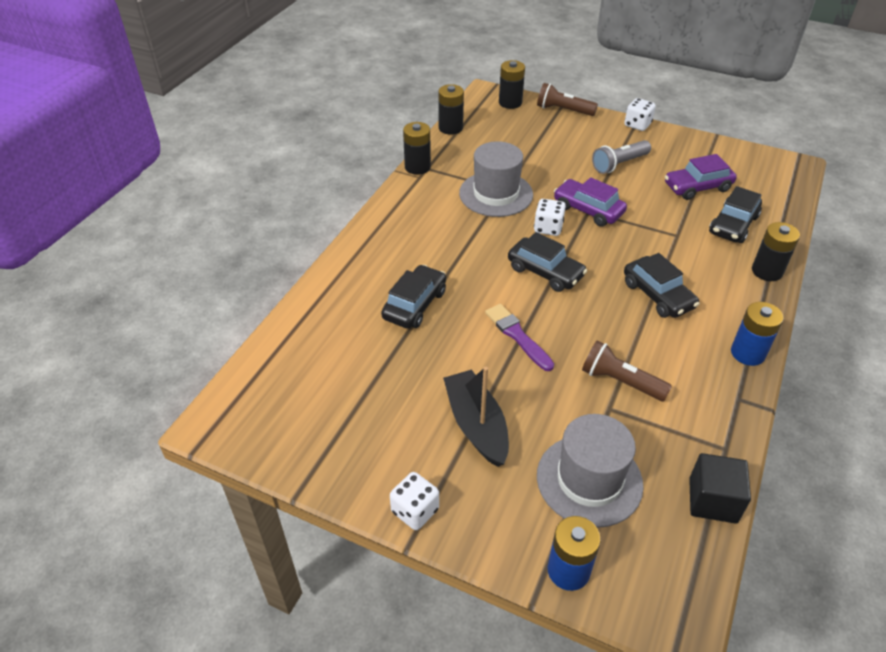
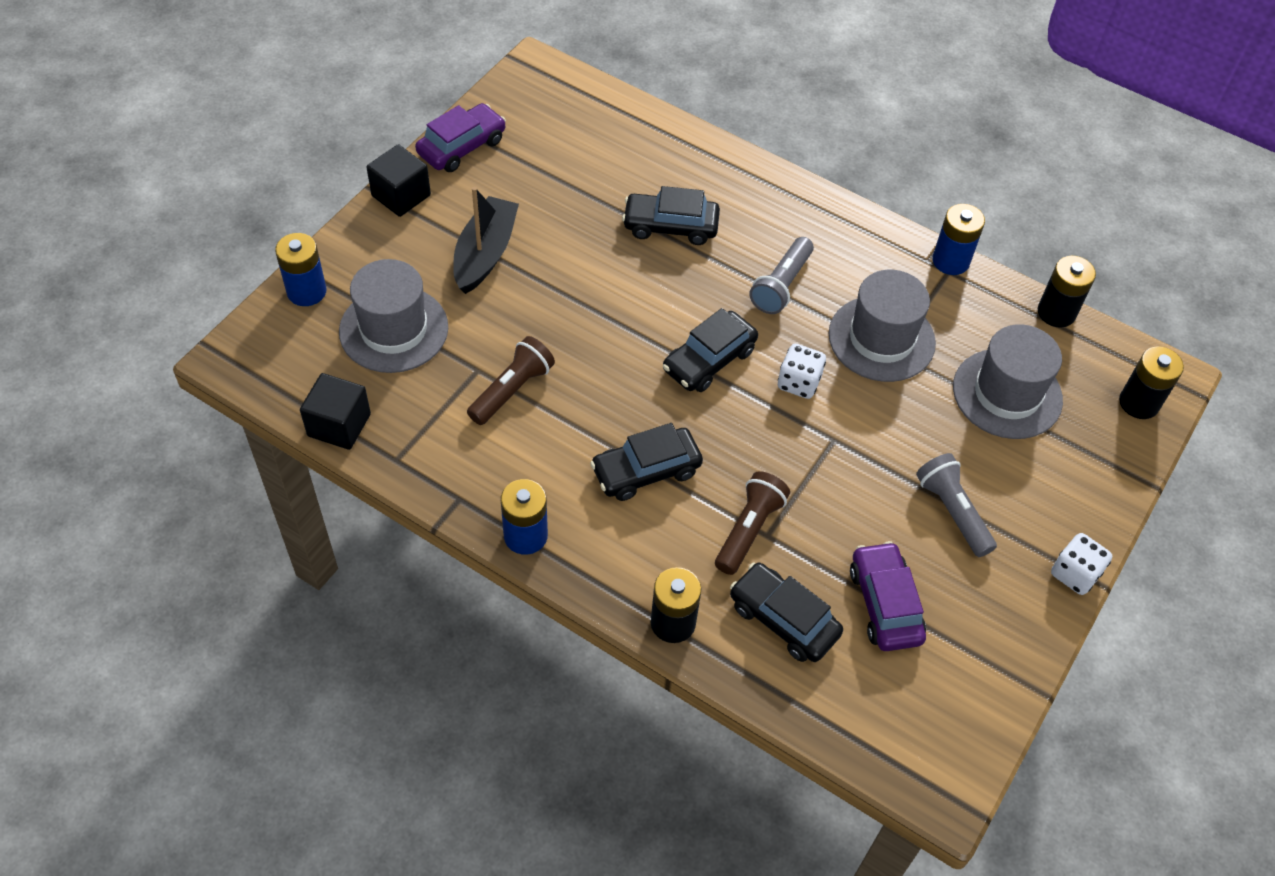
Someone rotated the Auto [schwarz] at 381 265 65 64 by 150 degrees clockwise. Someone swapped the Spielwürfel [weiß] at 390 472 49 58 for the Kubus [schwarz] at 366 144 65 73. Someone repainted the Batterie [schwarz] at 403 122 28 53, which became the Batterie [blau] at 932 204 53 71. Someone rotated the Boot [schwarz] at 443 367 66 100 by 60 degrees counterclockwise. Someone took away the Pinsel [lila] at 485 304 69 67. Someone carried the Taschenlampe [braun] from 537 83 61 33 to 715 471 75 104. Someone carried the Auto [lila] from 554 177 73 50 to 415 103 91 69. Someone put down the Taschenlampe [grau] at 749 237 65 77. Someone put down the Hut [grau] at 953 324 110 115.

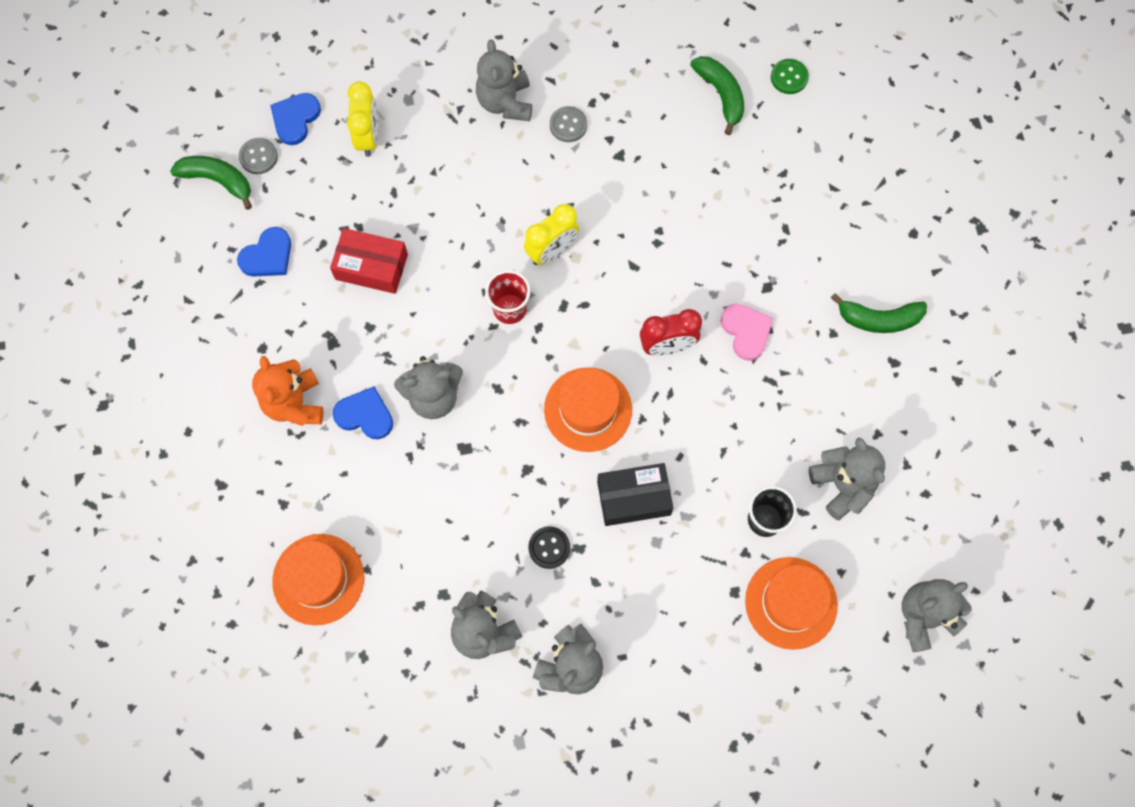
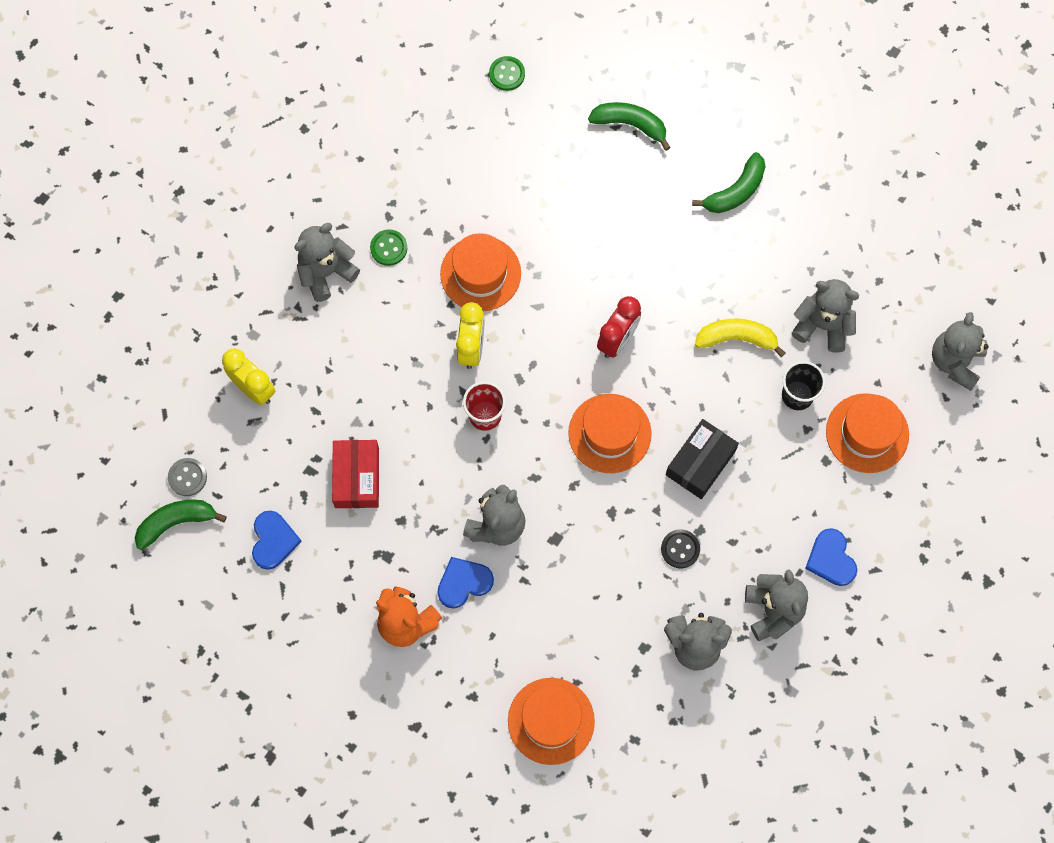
Someone carried the Herz [blau] from 270 93 51 52 to 805 528 52 58. Someone rotated the Schachtel [rot] at 330 228 78 66 by 60 degrees counterclockwise. Someone rotated the Teddybär [grau] at 476 40 56 81 by 105 degrees clockwise. Someone repainted the Knopf [grau] at 550 106 37 36, which became the Knopf [grün] at 370 229 37 37. Someone carried the Banane [grün] from 690 56 54 79 to 588 102 83 49. Someone took away the Herz [rosa] at 721 304 52 57. Someone put down the Hut [orange] at 440 233 81 78. Someone put down the Banane [gelb] at 695 319 90 38.

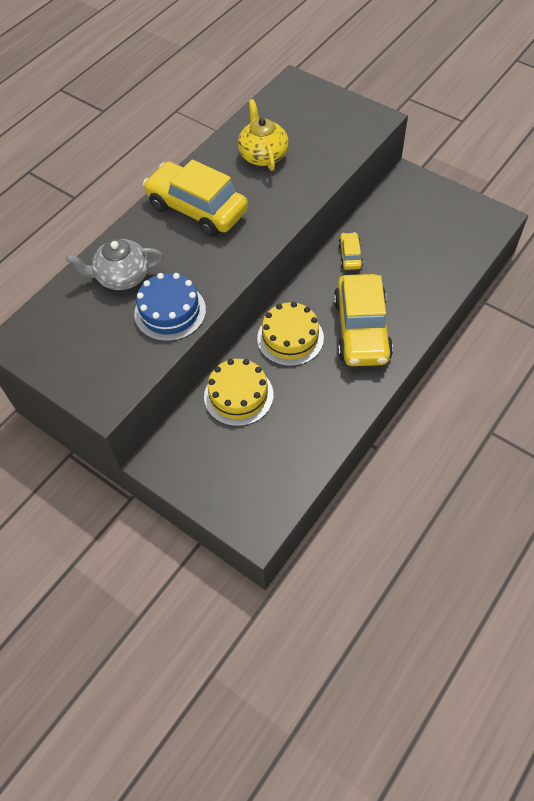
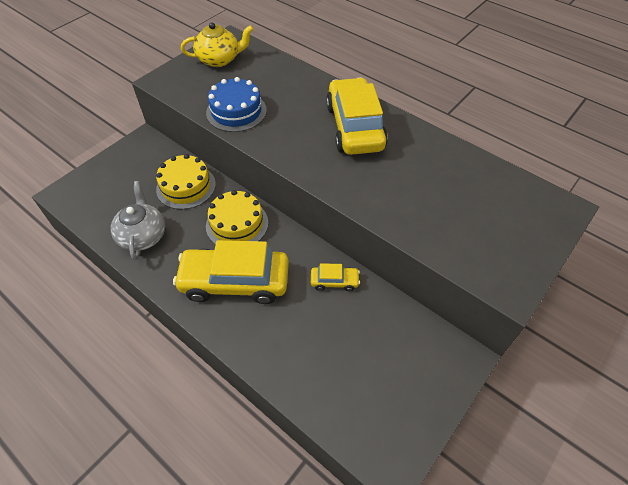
Someone carried the Teekanne [grau] from 66 239 97 51 to 111 181 54 79. Someone rotated the Auto [gelb] at 143 160 105 77 by 45 degrees counterclockwise. Someone carried the Teekanne [gelb] from 238 99 51 72 to 181 22 72 45.

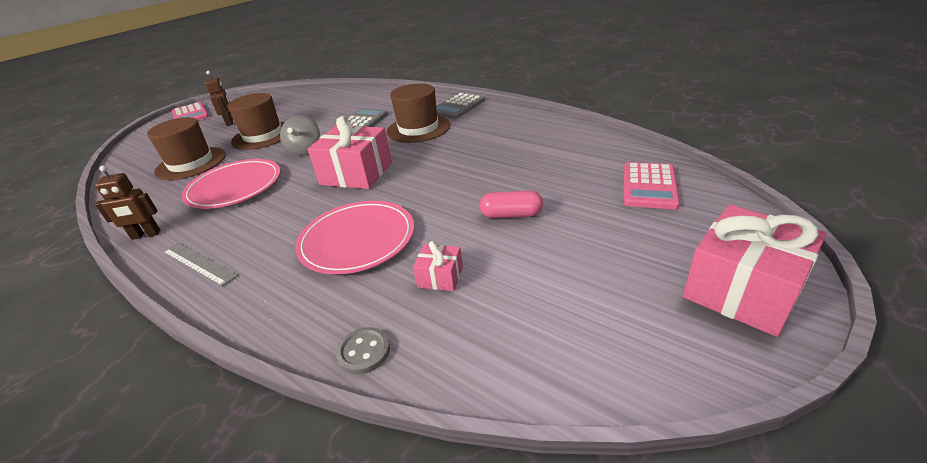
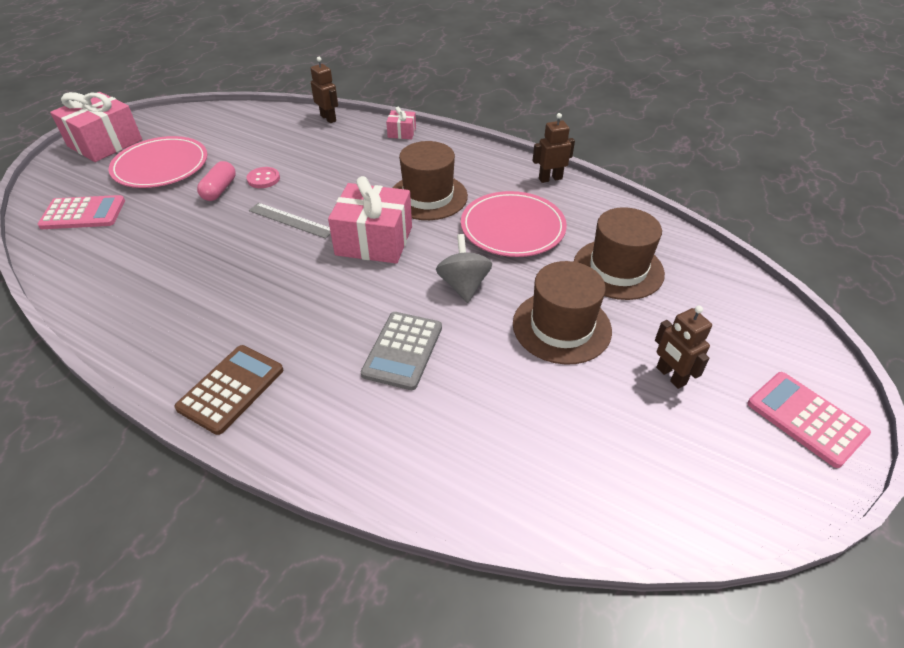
Someone carried the Lineal [grau] from 163 242 75 45 to 249 203 82 36. Someone carried the Teller [rosa] from 295 201 119 73 to 109 136 98 52. Someone swapped the Knopf [grau] at 336 327 54 47 for the Roboter [braun] at 311 57 27 66. Someone carried the Hut [braun] from 387 83 63 60 to 393 141 75 79. Someone carried the Geschenk [rosa] from 413 241 50 50 to 386 107 30 32. Someone repainted the Taschenrechner [grau] at 436 93 49 26, which became the Taschenrechner [braun] at 174 345 109 90. Someone rotated the Kapsel [rosa] at 480 190 63 28 by 75 degrees counterclockwise. Someone rotated the Taschenrechner [rosa] at 624 162 56 47 by 75 degrees clockwise. Someone put down the Knopf [rosa] at 247 167 33 21.

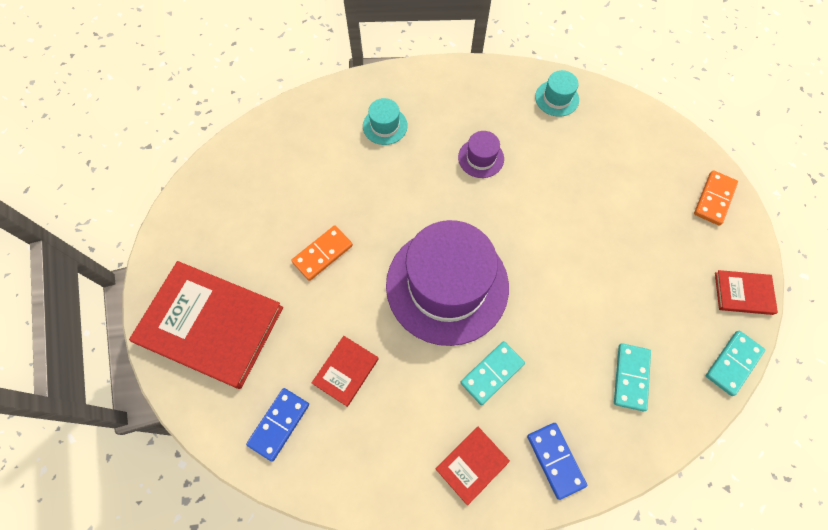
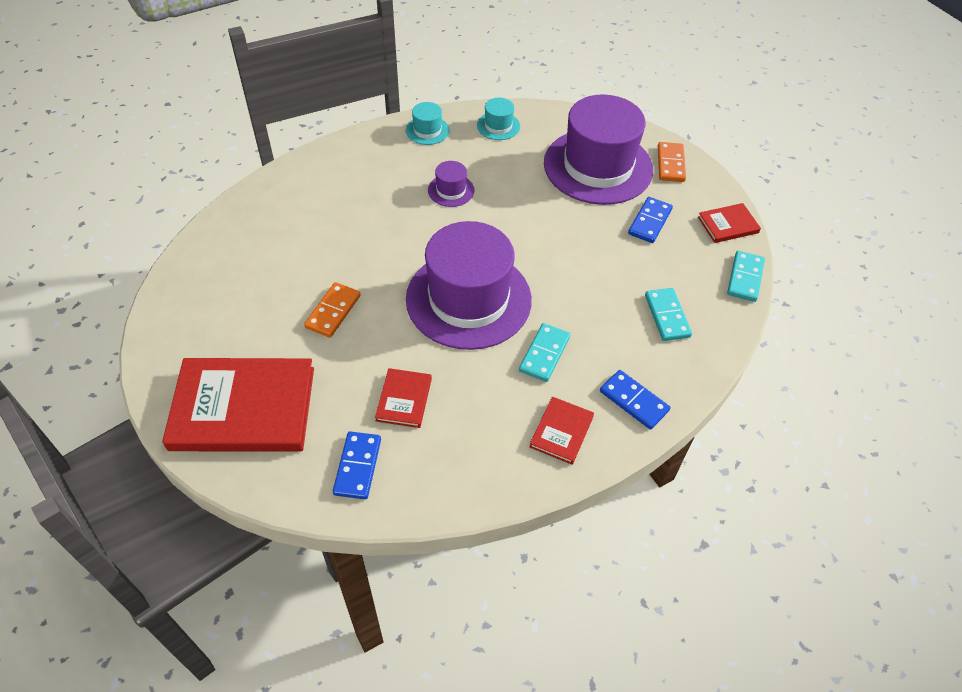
Someone carried the Hut [türkis] from 363 98 45 47 to 406 102 44 43. Someone put down the Hut [lila] at 544 94 109 111. Someone put down the Dominostein [blau] at 628 197 45 46.

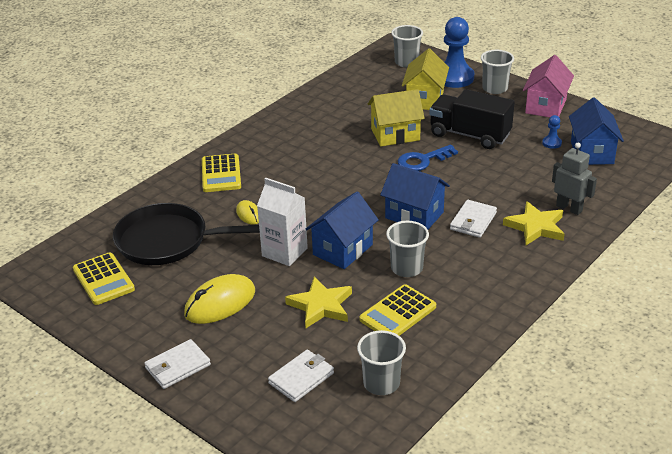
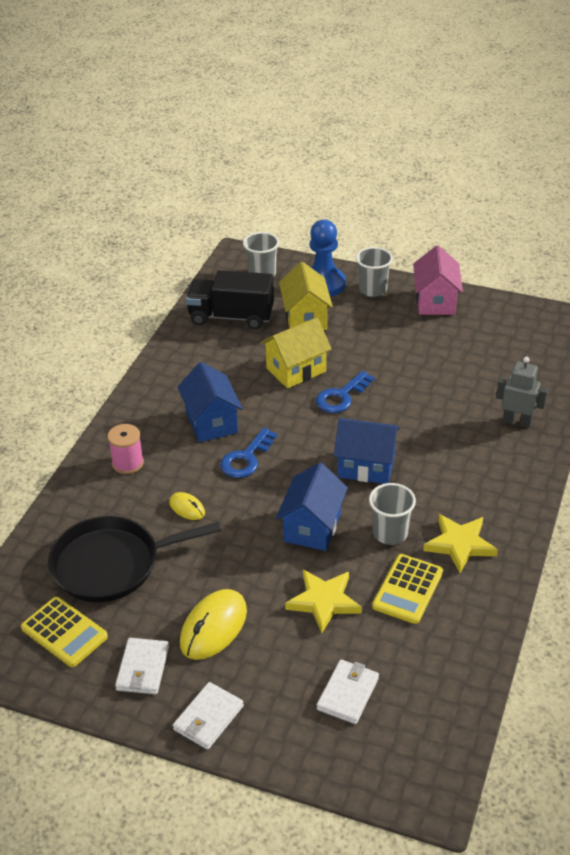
Someone swapped the Taschenrechner [gelb] at 202 154 39 38 for the Garnrolle [rosa] at 108 424 36 50. Someone took away the Getränkekarton [weiß] at 257 178 51 88. Someone took away the Becher [grau] at 357 330 49 65. Someone carried the Lastwagen [schwarz] from 429 89 86 60 to 186 270 88 59. Someone carried the Geldbörse [weiß] from 450 200 47 38 to 115 638 54 56. Someone carried the Stern [gelb] from 503 201 61 44 to 423 514 75 59. Someone took away the Bauer [blau] at 542 115 20 34. Someone carried the Haus [blau] from 569 97 55 68 to 177 362 66 80. Someone put down the Schlüssel [blau] at 220 428 57 50.

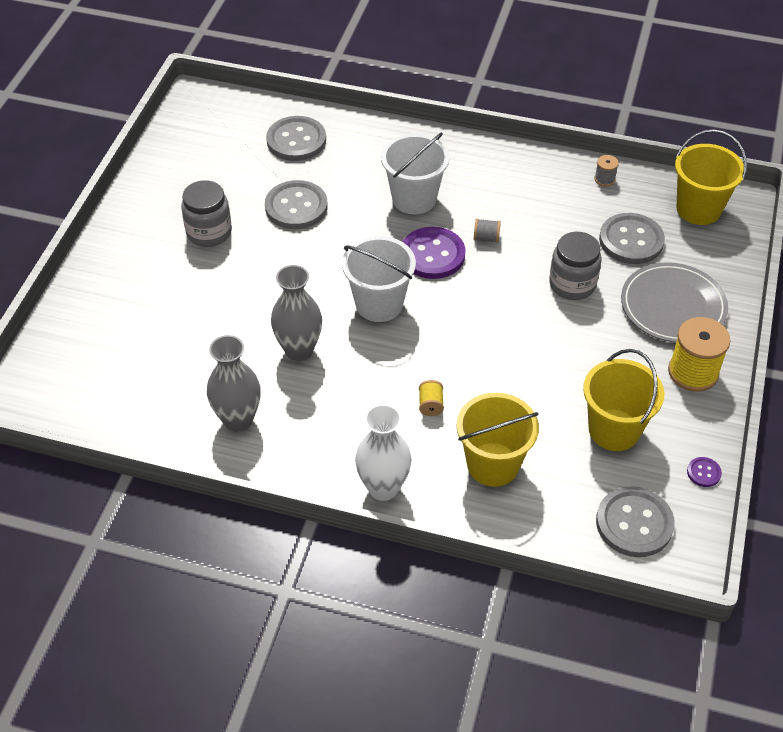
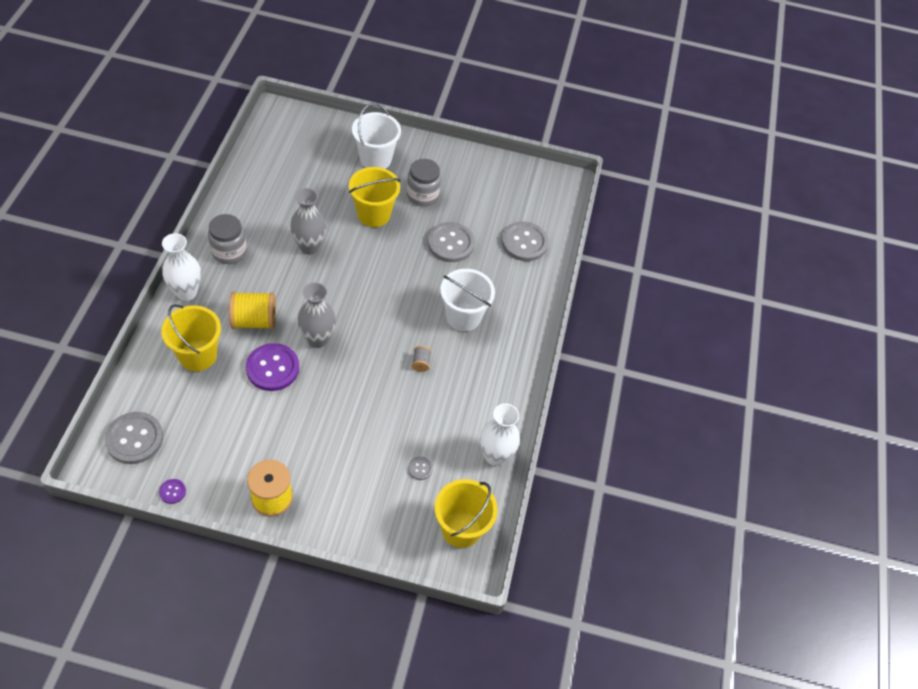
Someone carried the Vase [grau] from 207 335 54 97 to 297 282 39 66. Someone carried the Eimer [weiß] from 342 236 74 86 to 352 103 49 66. Someone carried the Knopf [lila] from 403 227 63 52 to 246 343 53 48. Someone scaled the Garnrolle [gelb] at 419 380 25 36 by 2.10. Someone carried the Einmachglas [grau] from 549 232 53 68 to 208 214 39 50. Someone carried the Eimer [gelb] from 583 349 81 102 to 349 167 52 60. Someone swapped the Garnrolle [grau] at 594 155 25 31 for the Vase [weiß] at 480 403 40 63. Someone scaled the Knopf [grau] at 599 213 66 51 by 0.45. Someone took away the Teller [grau] at 621 262 107 81.

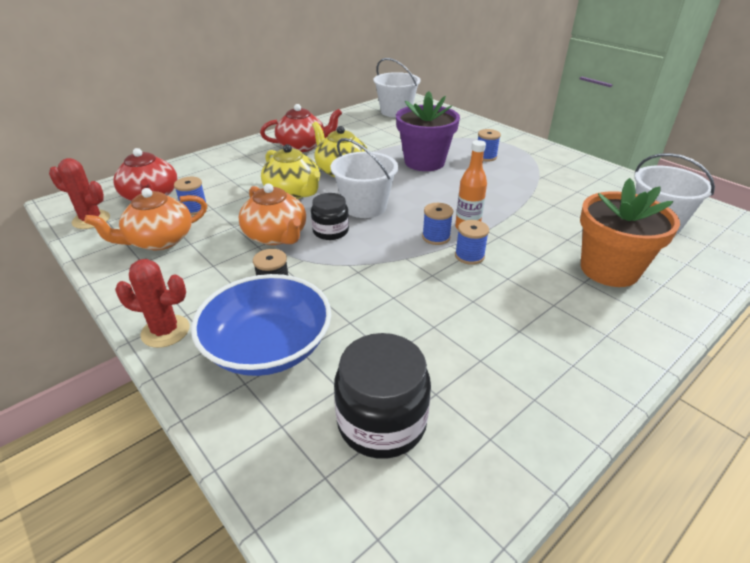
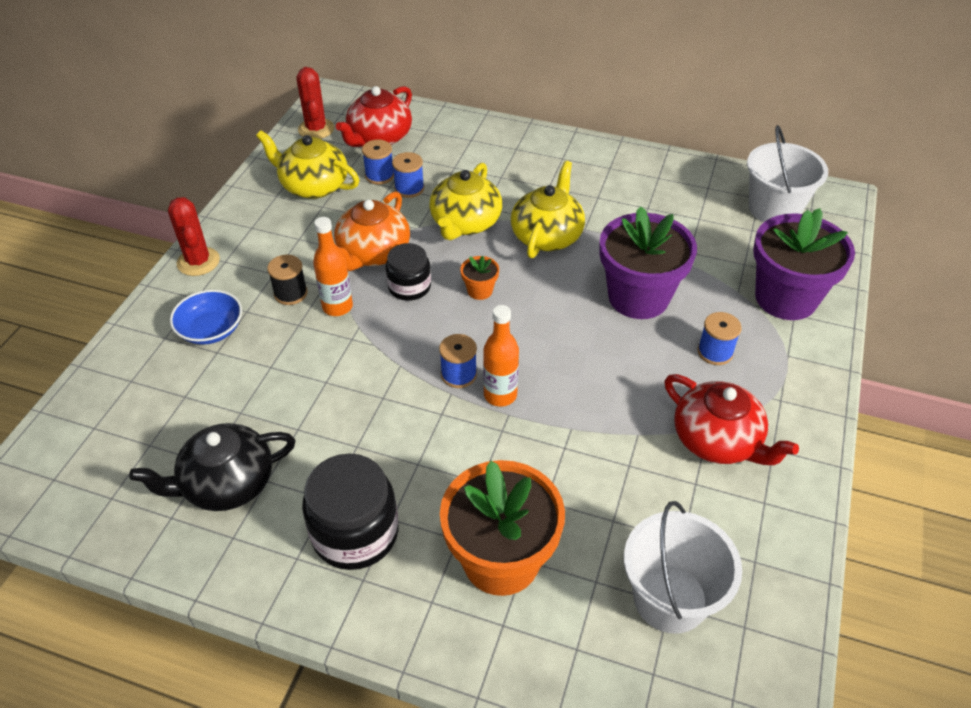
Someone repainted the Teekanne [orange] at 84 188 123 62, which became the Teekanne [gelb] at 256 130 103 69. Someone scaled the Schüssel [blau] at 191 274 140 102 by 0.57. Someone carried the Teekanne [rot] from 260 104 82 48 to 665 374 134 91. Someone swapped the Eimer [weiß] at 331 138 67 80 for the Blumentopf [orange] at 460 256 39 44. Someone carried the Einmachglas [schwarz] from 334 333 97 126 to 302 453 96 117. Someone carried the Garnrolle [blau] from 455 220 34 45 to 392 152 32 46. Someone put down the Teekanne [schwarz] at 129 423 166 88. Someone put down the Flasche [orange] at 313 217 40 99. Someone put down the Blumentopf [lila] at 753 208 102 112.

